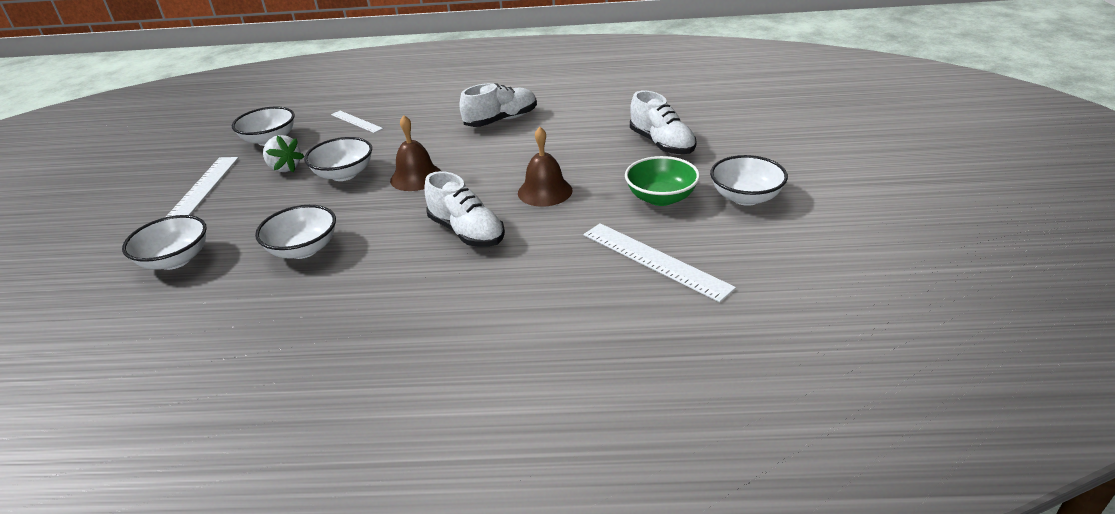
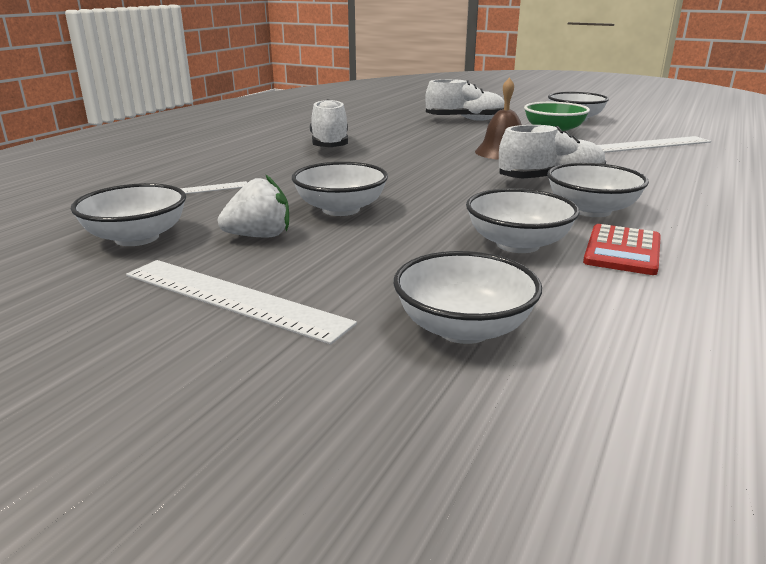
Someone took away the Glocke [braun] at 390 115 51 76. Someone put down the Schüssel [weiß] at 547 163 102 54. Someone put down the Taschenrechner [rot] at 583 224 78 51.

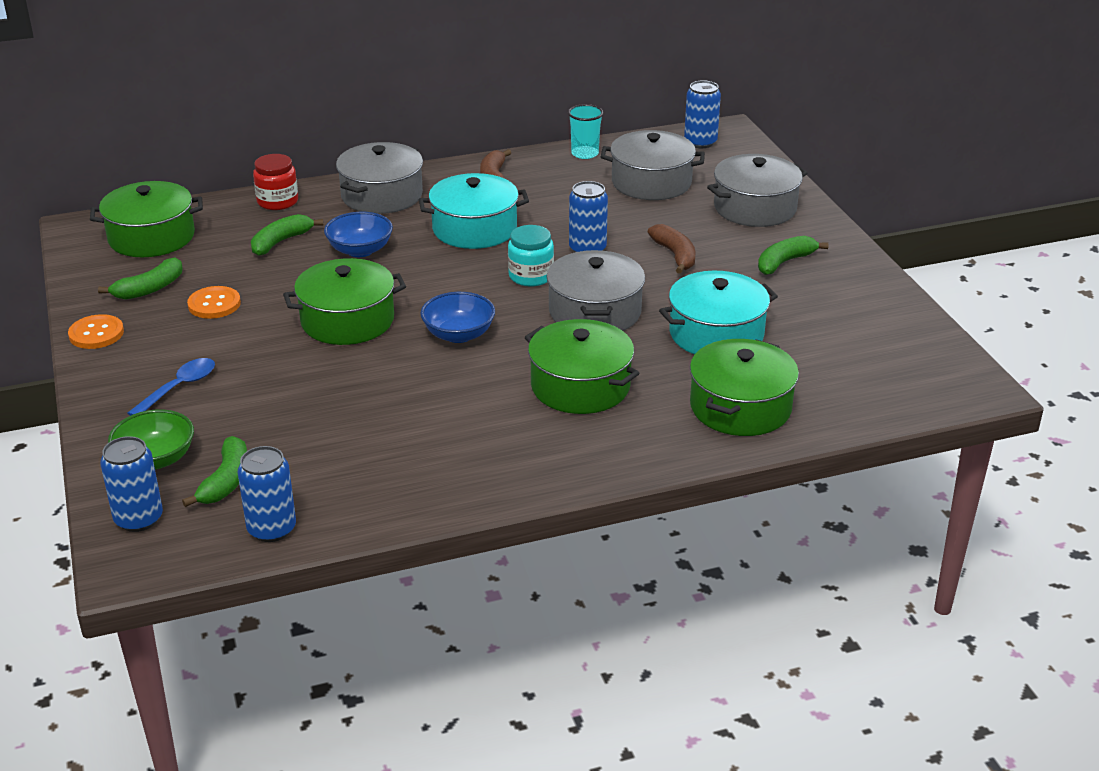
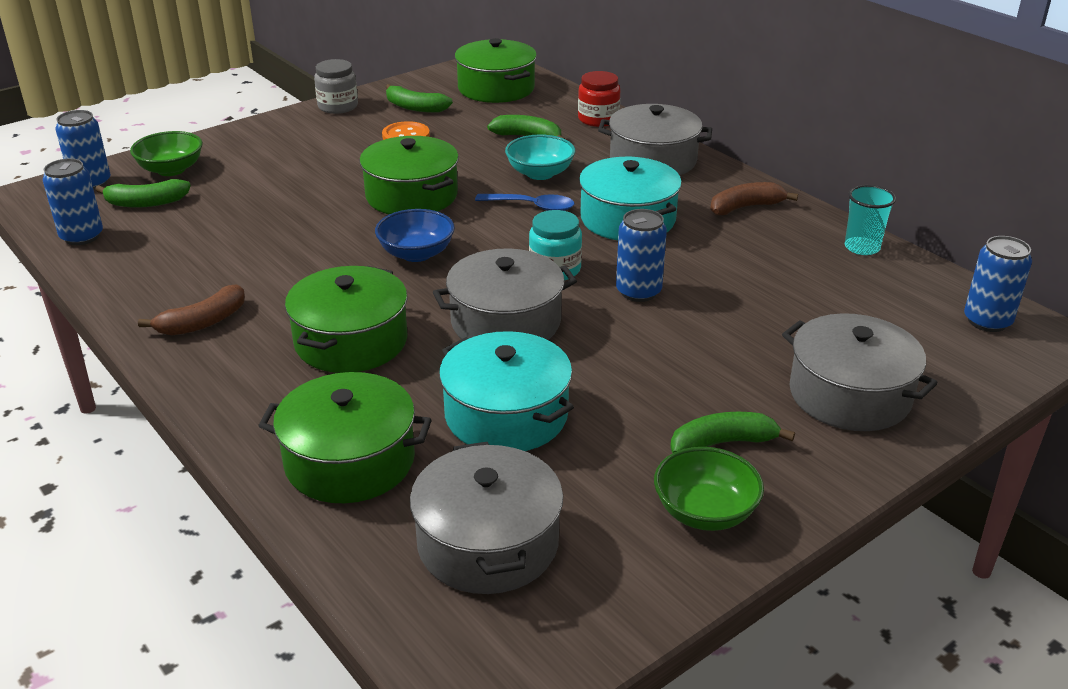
Someone swapped the Knopf [orange] at 68 314 56 35 for the Einmachglas [grau] at 314 59 44 55. Someone carried the Löffel [blau] from 128 358 87 58 to 475 194 100 17. Someone repainted the Schüssel [blau] at 324 212 69 45, which became the Schüssel [türkis] at 505 134 70 46. Someone carried the Kochtopf [grau] from 601 130 104 70 to 410 442 153 152. Someone carried the Banane [braun] from 648 224 47 50 to 138 284 107 51. Someone rotated the Banane [grün] at 758 236 71 39 by 45 degrees counterclockwise. Someone put down the Schüssel [grün] at 654 447 110 84.

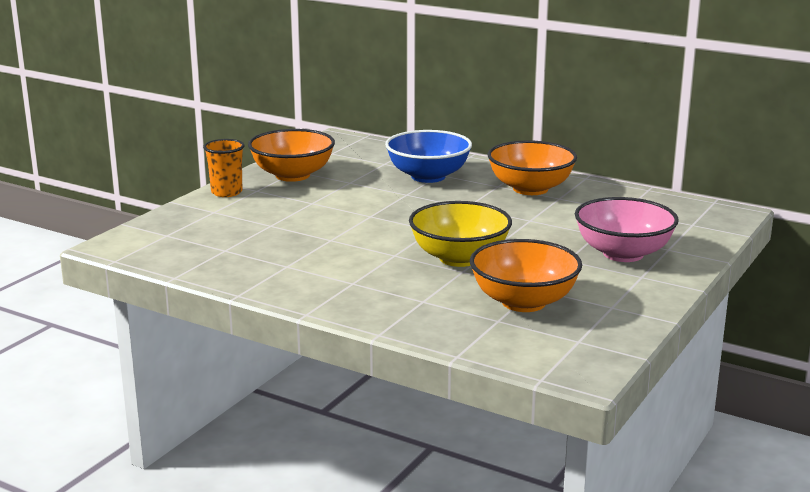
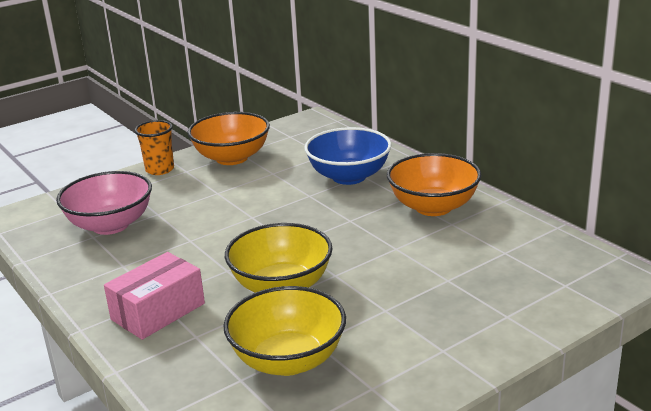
Someone repainted the Schüssel [orange] at 470 239 112 73, which became the Schüssel [gelb] at 223 286 123 90. Someone carried the Schüssel [rosa] from 575 197 103 65 to 56 171 96 64. Someone put down the Schachtel [rosa] at 104 252 101 88.

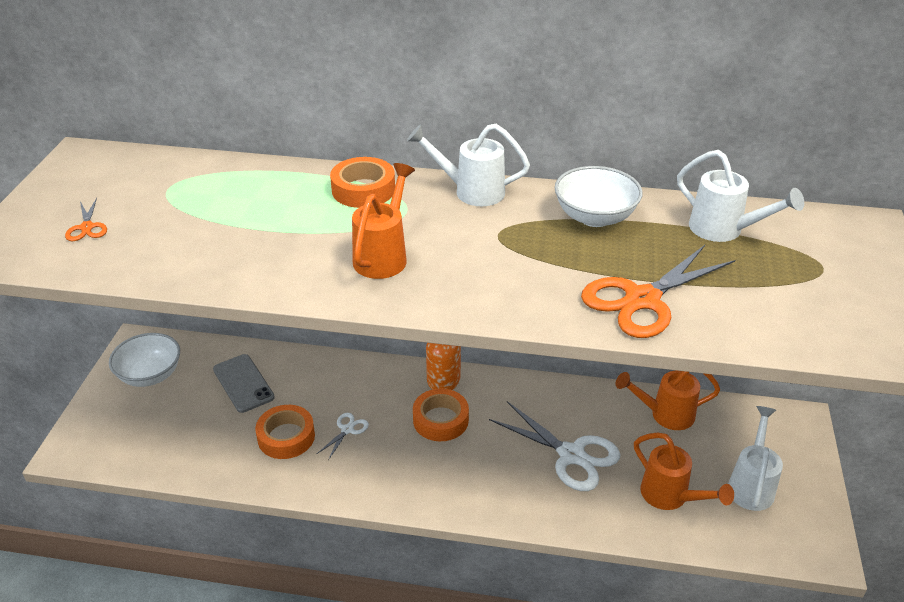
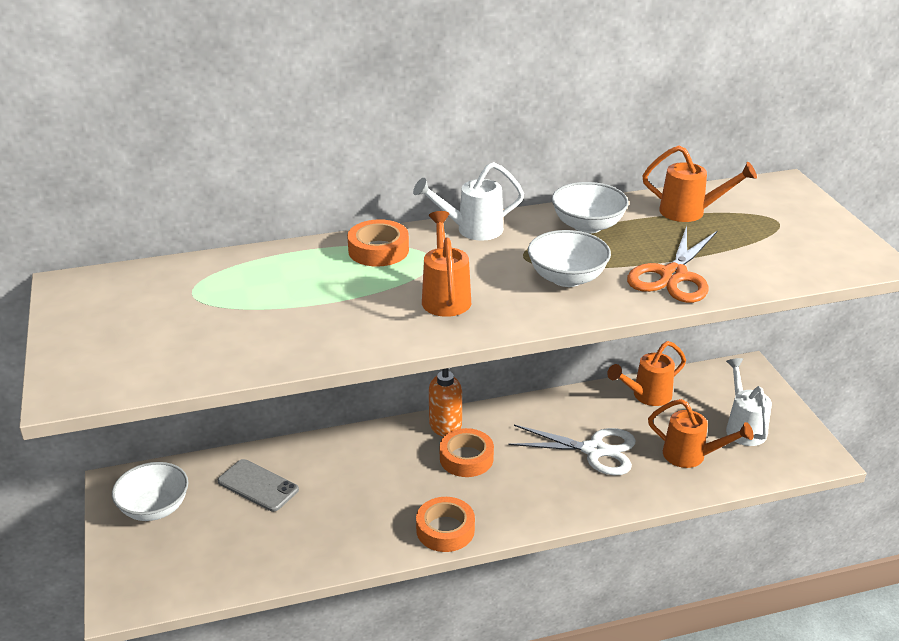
Someone took away the Schere [orange] at 65 198 42 43. Someone carried the Klebeband [orange] from 255 405 60 54 to 416 497 59 55. Someone took away the Schere [weiß] at 317 413 52 47. Someone repainted the Gießkanne [weiß] at 677 150 127 92, which became the Gießkanne [orange] at 642 145 115 77. Someone put down the Schüssel [weiß] at 528 230 83 57.

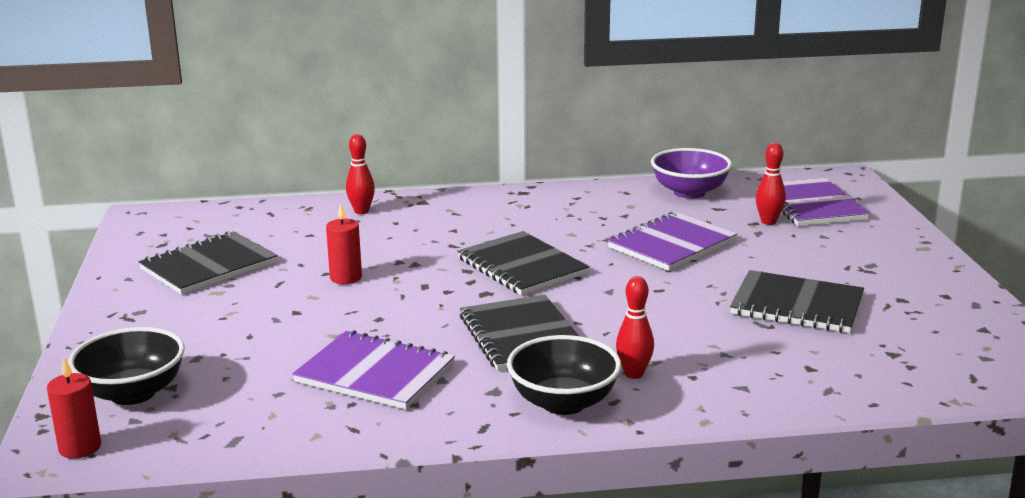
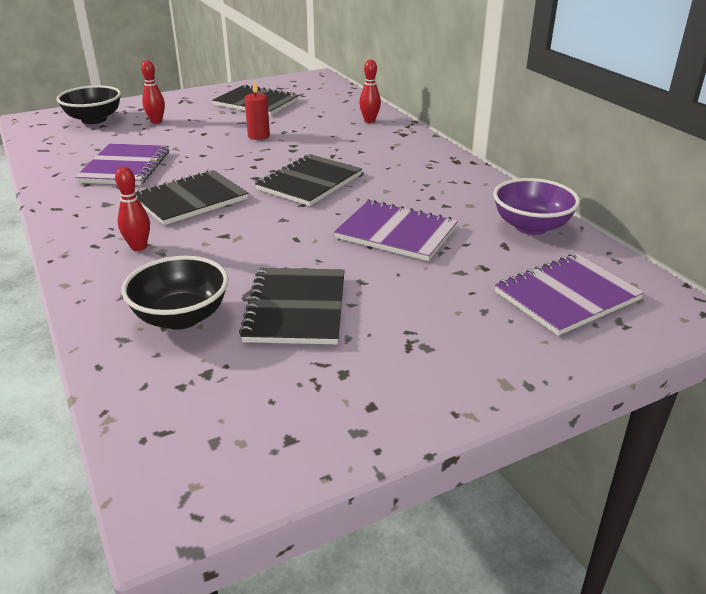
Someone took away the Kerze [rot] at 47 358 54 101. Someone carried the Schüssel [schwarz] from 507 335 114 80 to 122 256 106 74. Someone carried the Bowlingkegel [rot] from 756 143 30 82 to 141 60 24 64.

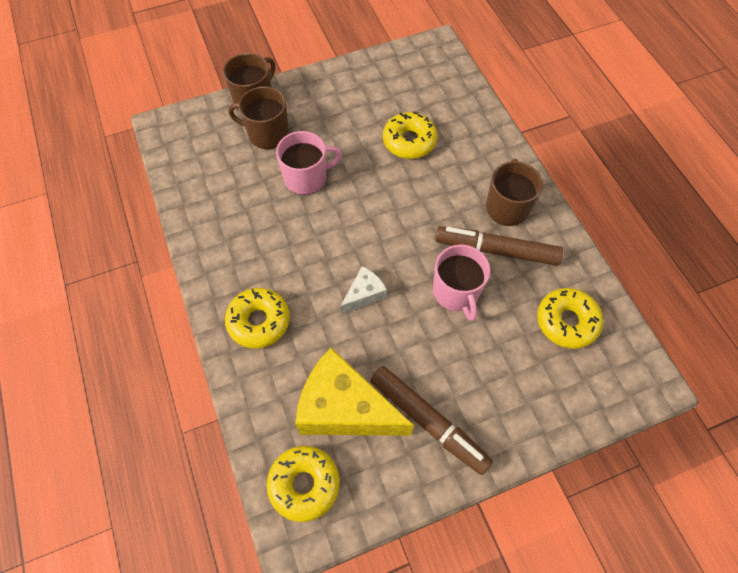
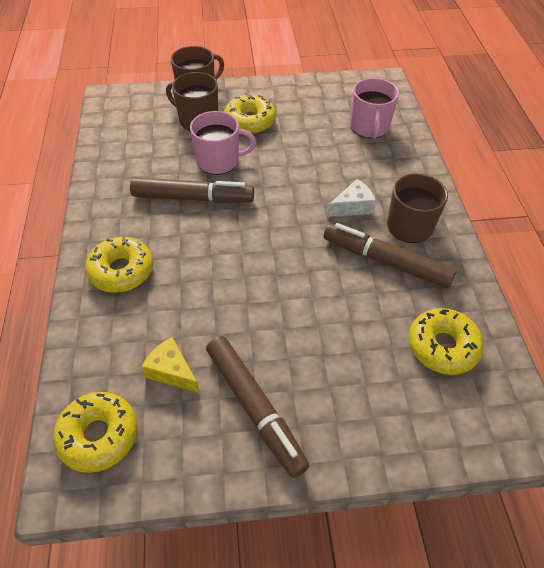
Someone scaled the Käse [gelb] at 295 348 119 88 by 0.48. Someone carried the Käse [weiß] from 340 266 47 48 to 327 179 49 38. Someone carried the Donut [gelb] from 383 112 54 47 to 224 93 52 41. Someone carried the Tasse [rosa] from 433 245 57 76 to 350 78 49 61. Someone put down the Filzstift [braun] at 130 178 124 25.

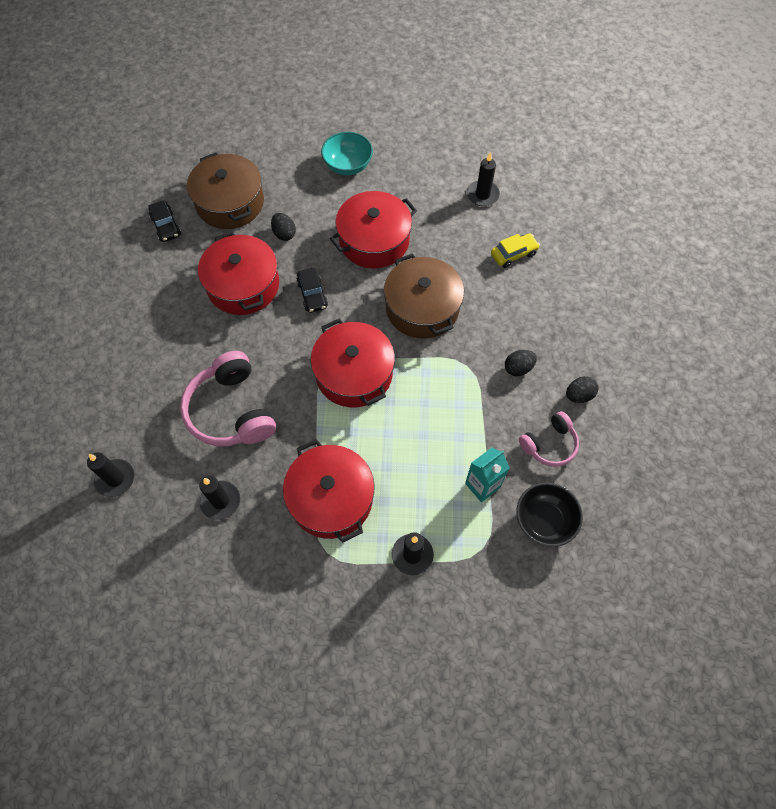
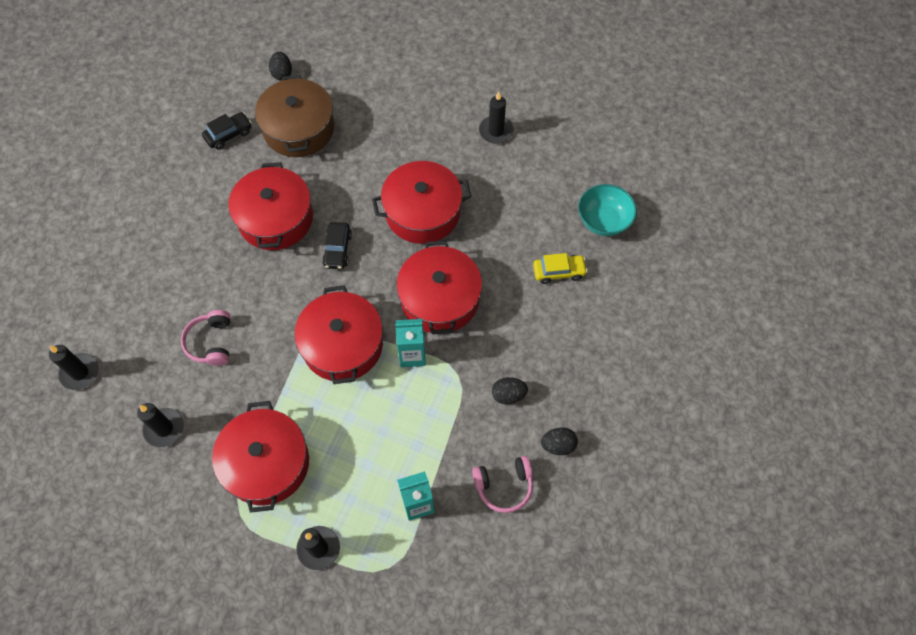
Someone rotated the Auto [schwarz] at 149 200 32 42 by 120 degrees counterclockwise. Someone scaled the Kopfhörer [rosa] at 180 351 96 95 by 0.58. Someone carried the Ei [schwarz] from 271 213 25 28 to 269 52 23 28. Someone carried the Schüssel [türkis] from 321 132 52 43 to 578 184 59 52. Someone repainted the Kochtopf [braun] at 384 253 80 86, which became the Kochtopf [rot] at 396 241 86 93. Someone carried the Kerze [schwarz] from 467 152 33 54 to 479 91 35 53. Someone took away the Schüssel [schwarz] at 516 482 67 65. Someone put down the Getränkekarton [türkis] at 395 319 31 48.

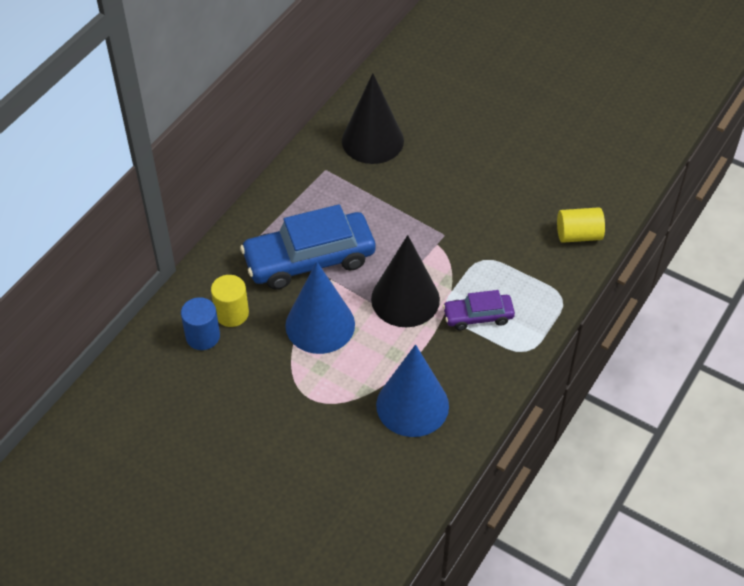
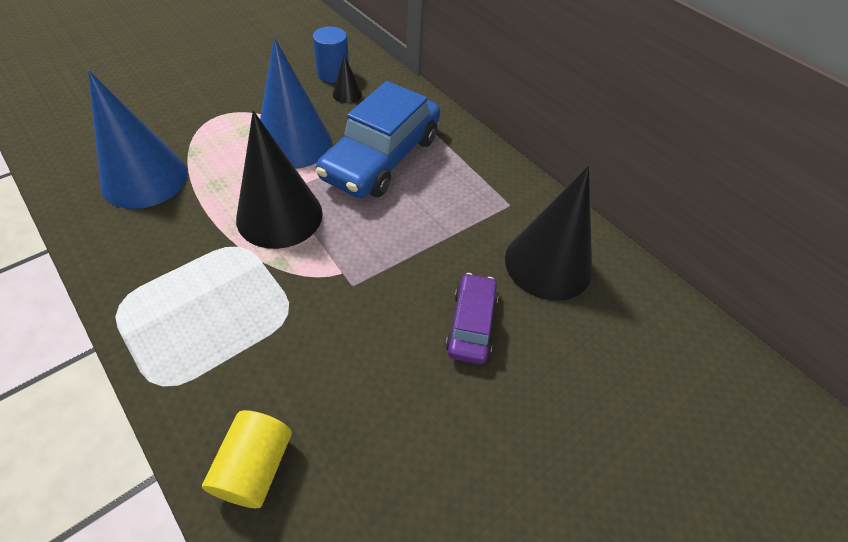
Someone swapped the Vollzylinder [gelb] at 211 275 38 52 for the Kegel [schwarz] at 332 54 30 49. Someone rotated the Auto [blau] at 240 204 135 86 by 150 degrees counterclockwise. Someone carried the Auto [lila] from 443 290 72 40 to 446 273 52 91.

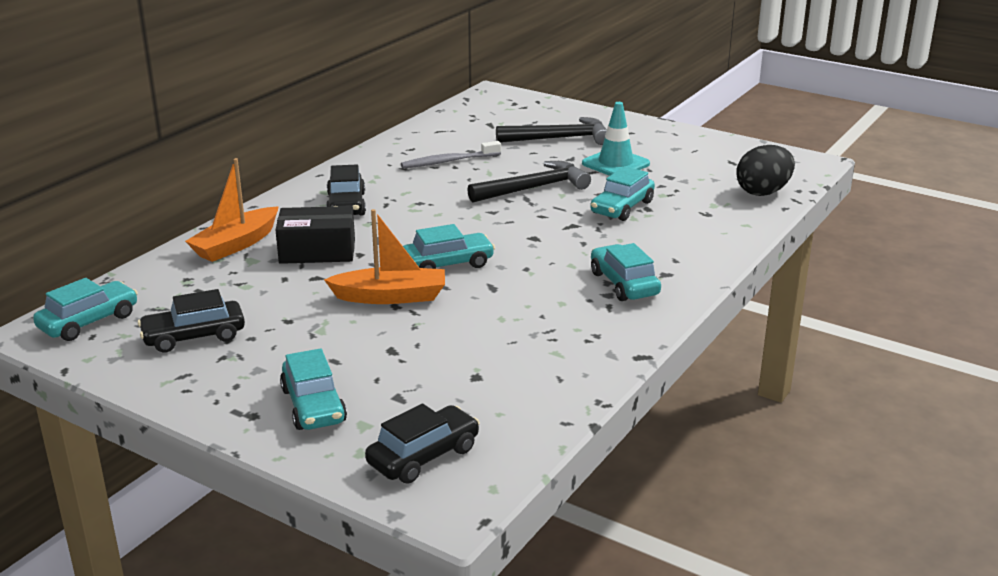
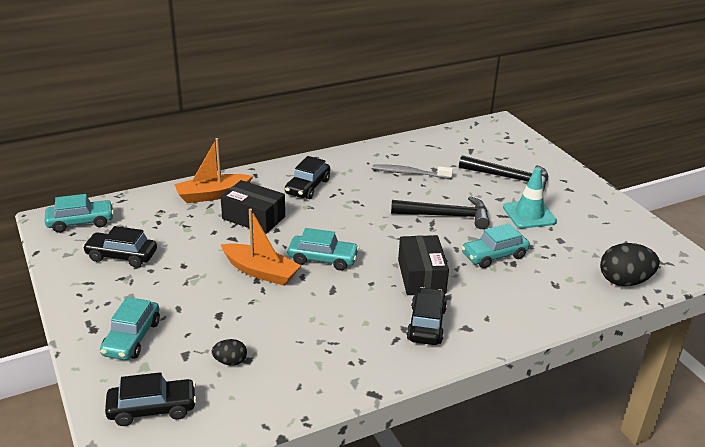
Someone repainted the Auto [türkis] at 591 243 70 58, which became the Auto [schwarz] at 406 287 41 58. Someone put down the Ei [schwarz] at 212 339 35 27. Someone put down the Schachtel [schwarz] at 398 235 51 60.

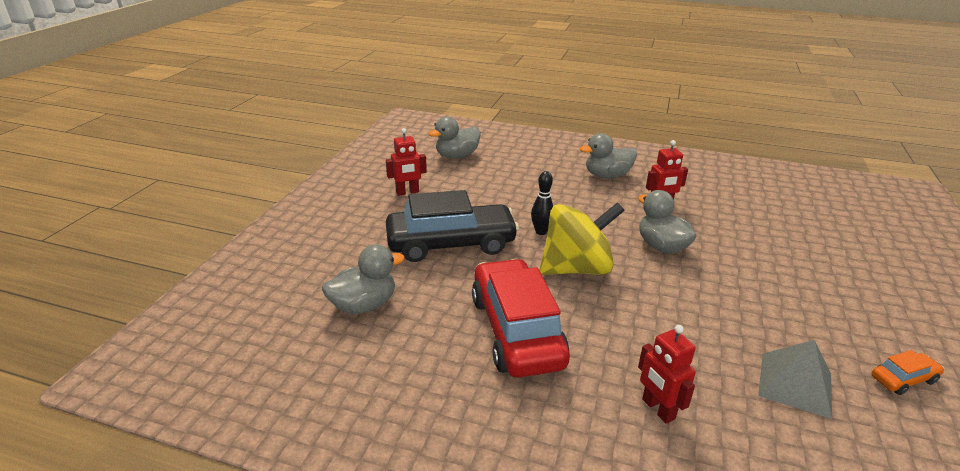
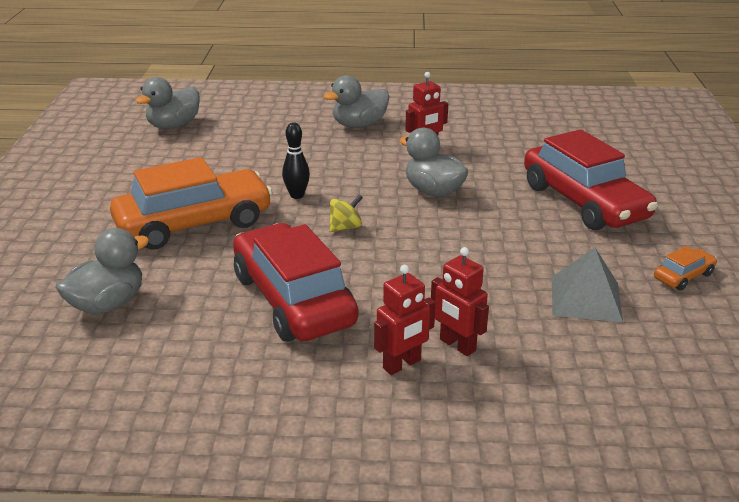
Someone carried the Roboter [rot] from 386 128 41 68 to 374 265 61 110. Someone repainted the Auto [schwarz] at 386 190 133 72, which became the Auto [orange] at 110 157 163 93. Someone scaled the Kreisel [gelb] at 539 202 86 73 by 0.41. Someone put down the Auto [rot] at 524 129 134 101.

